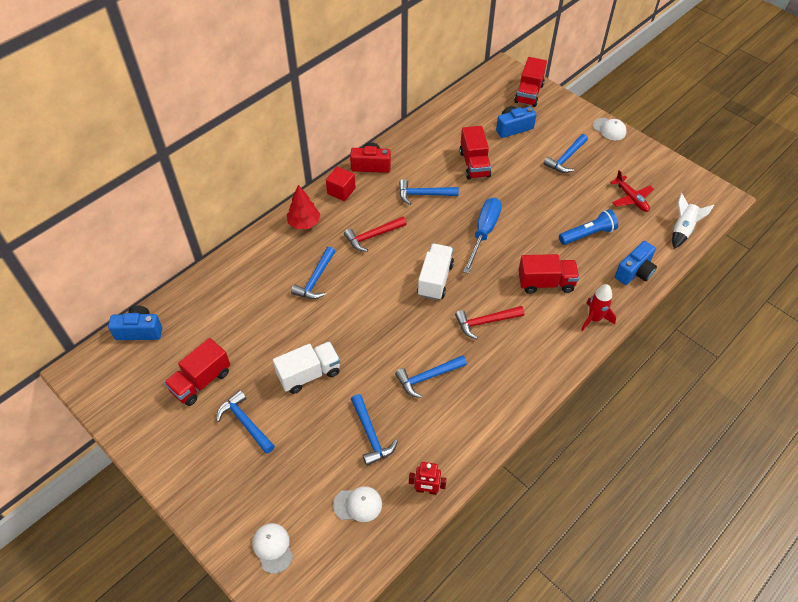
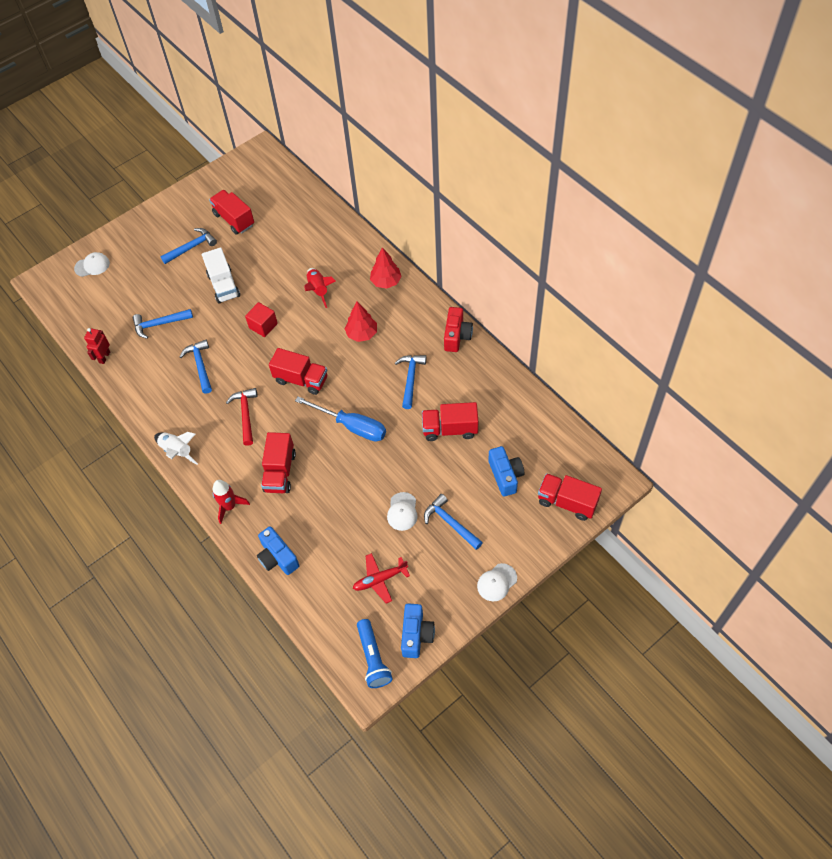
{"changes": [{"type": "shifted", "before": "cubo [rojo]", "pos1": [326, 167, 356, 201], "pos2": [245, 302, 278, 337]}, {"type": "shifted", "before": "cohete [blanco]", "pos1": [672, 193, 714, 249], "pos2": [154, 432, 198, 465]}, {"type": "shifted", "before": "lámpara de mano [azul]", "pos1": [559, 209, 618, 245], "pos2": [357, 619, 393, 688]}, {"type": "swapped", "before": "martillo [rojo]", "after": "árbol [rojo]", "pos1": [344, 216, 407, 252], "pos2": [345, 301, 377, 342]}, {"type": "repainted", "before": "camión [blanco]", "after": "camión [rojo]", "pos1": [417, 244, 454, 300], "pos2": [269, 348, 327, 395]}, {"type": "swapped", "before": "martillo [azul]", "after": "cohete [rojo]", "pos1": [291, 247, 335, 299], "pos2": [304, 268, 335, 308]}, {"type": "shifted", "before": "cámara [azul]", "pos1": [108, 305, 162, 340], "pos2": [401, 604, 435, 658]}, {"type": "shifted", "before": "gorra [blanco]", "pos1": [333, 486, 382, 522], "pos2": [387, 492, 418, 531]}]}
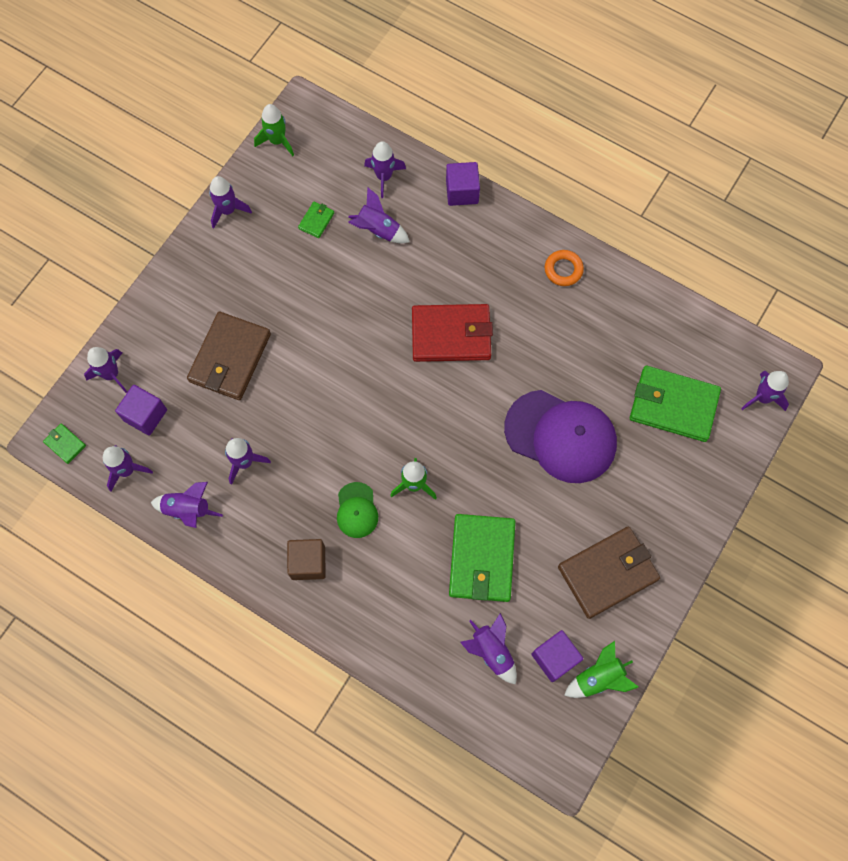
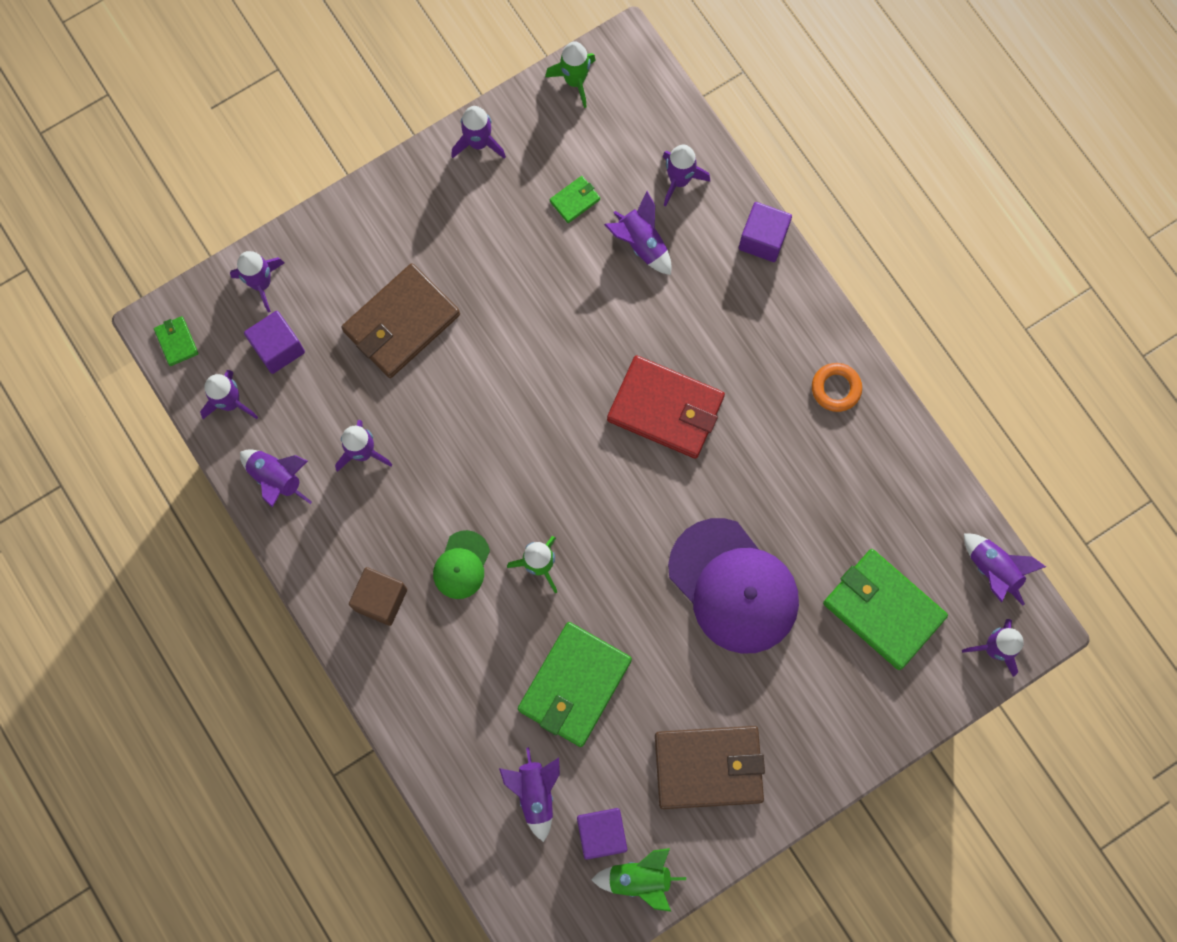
{"changes": [{"type": "new", "after": "cohete [morado]", "pos2": [964, 533, 1046, 605]}]}
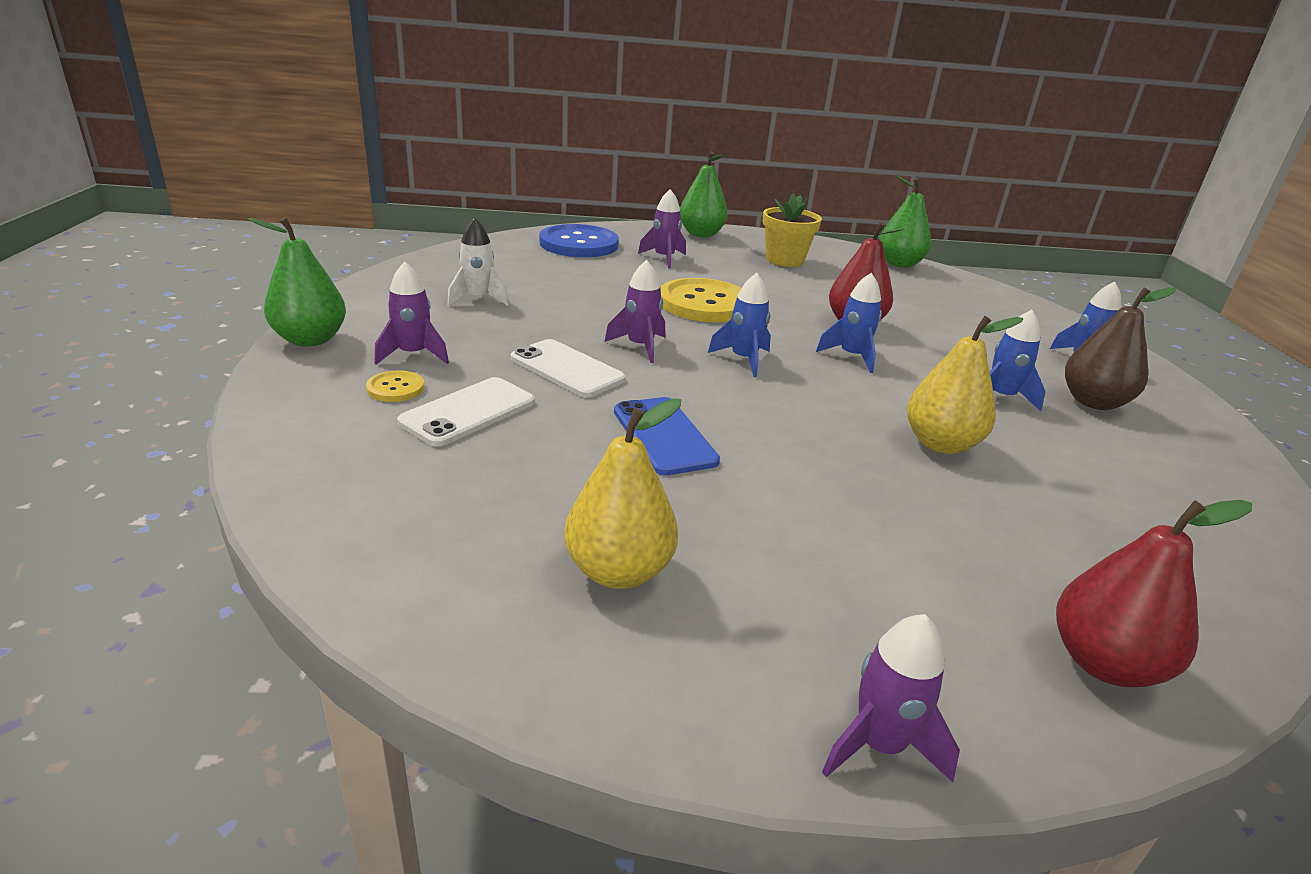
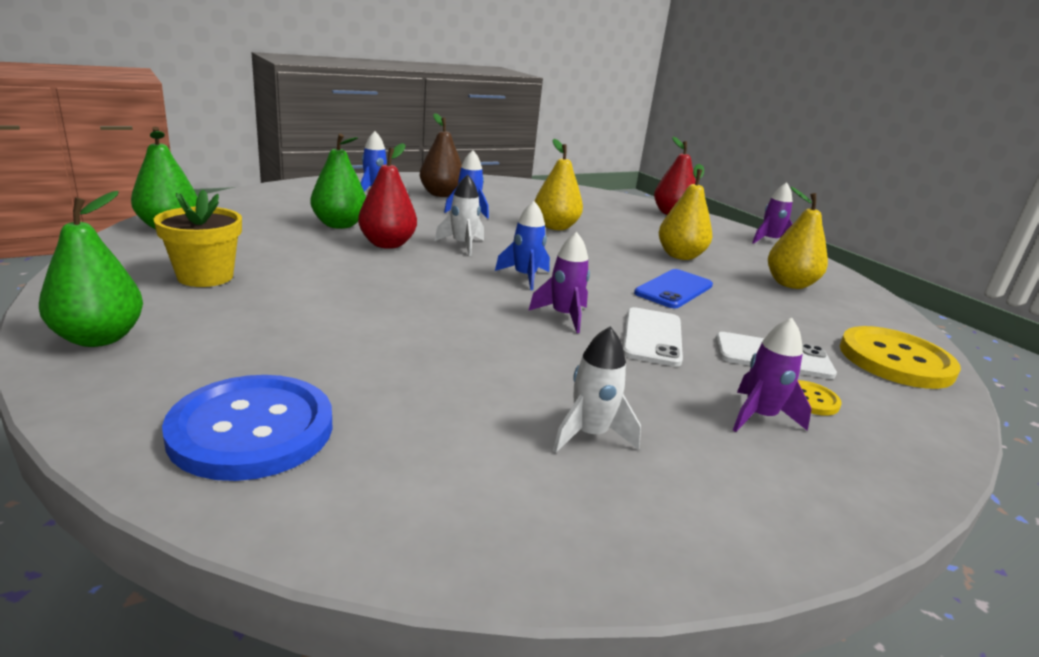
{"changes": [{"type": "gone", "before": "cohete [morado]", "pos1": [638, 189, 686, 268]}, {"type": "shifted", "before": "pera [verde]", "pos1": [248, 217, 346, 347], "pos2": [311, 133, 366, 229]}, {"type": "repainted", "before": "cohete [azul]", "after": "cohete [blanco]", "pos1": [816, 273, 882, 373], "pos2": [435, 175, 484, 256]}, {"type": "shifted", "before": "botón [amarillo]", "pos1": [660, 278, 741, 322], "pos2": [840, 326, 961, 389]}, {"type": "new", "after": "pera [amarillo]", "pos2": [659, 164, 712, 260]}]}
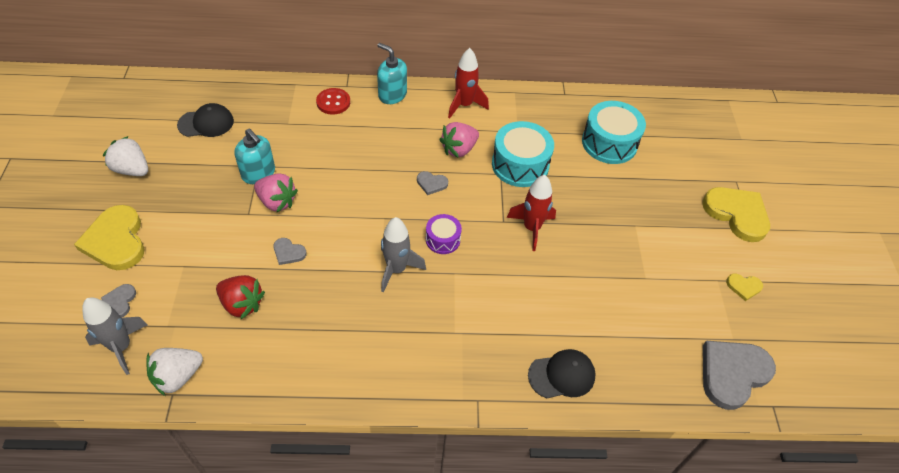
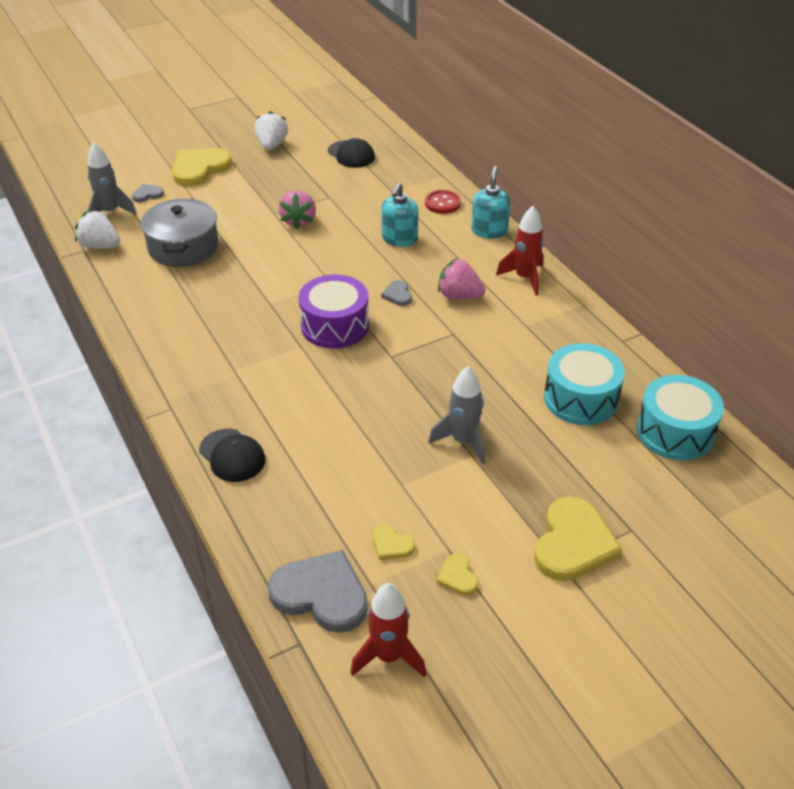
{"changes": [{"type": "shifted", "before": "tambor [turquesa]", "pos1": [492, 121, 554, 187], "pos2": [637, 375, 724, 460]}, {"type": "shifted", "before": "dispensador de jabón [turquesa]", "pos1": [234, 128, 275, 184], "pos2": [381, 182, 418, 247]}, {"type": "shifted", "before": "cohete [rojo]", "pos1": [507, 175, 556, 251], "pos2": [350, 583, 426, 677]}, {"type": "scaled", "before": "tambor [morado]", "pos1": [426, 214, 462, 254], "pos2": [298, 275, 369, 348], "scale": 1.8}, {"type": "shifted", "before": "cohete [gris]", "pos1": [381, 217, 426, 293], "pos2": [428, 366, 485, 464]}, {"type": "gone", "before": "corazón [gris]", "pos1": [273, 238, 307, 265]}, {"type": "swapped", "before": "fresa [rojo]", "after": "olla [gris]", "pos1": [216, 275, 265, 319], "pos2": [140, 199, 219, 267]}, {"type": "new", "after": "corazón [amarillo]", "pos2": [373, 525, 415, 560]}]}
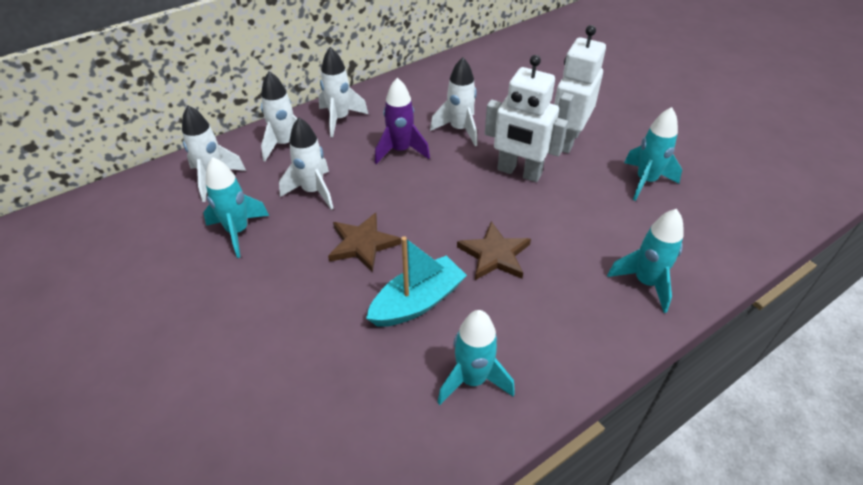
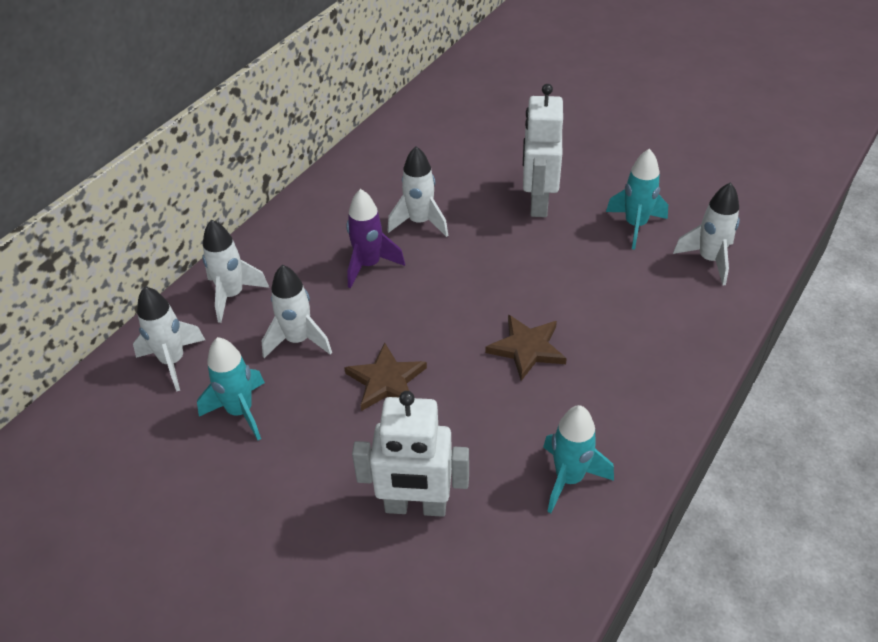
{"changes": [{"type": "shifted", "before": "cohete [blanco]", "pos1": [319, 47, 368, 137], "pos2": [673, 182, 740, 286]}, {"type": "shifted", "before": "robot [blanco]", "pos1": [485, 55, 568, 182], "pos2": [352, 391, 469, 517]}, {"type": "gone", "before": "cohete [turquesa]", "pos1": [607, 209, 684, 313]}, {"type": "gone", "before": "barco [turquesa]", "pos1": [366, 236, 467, 327]}]}
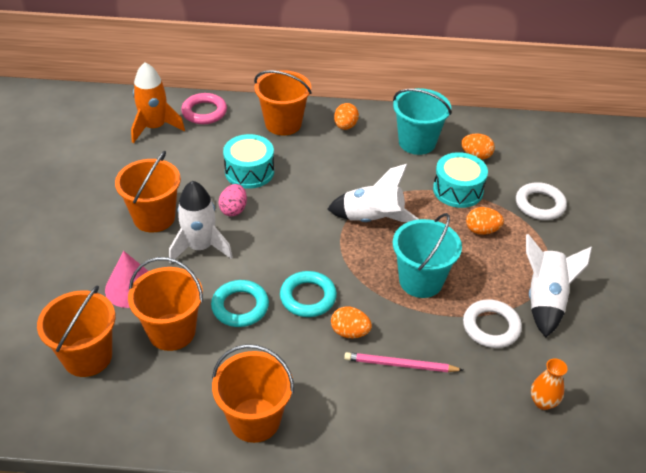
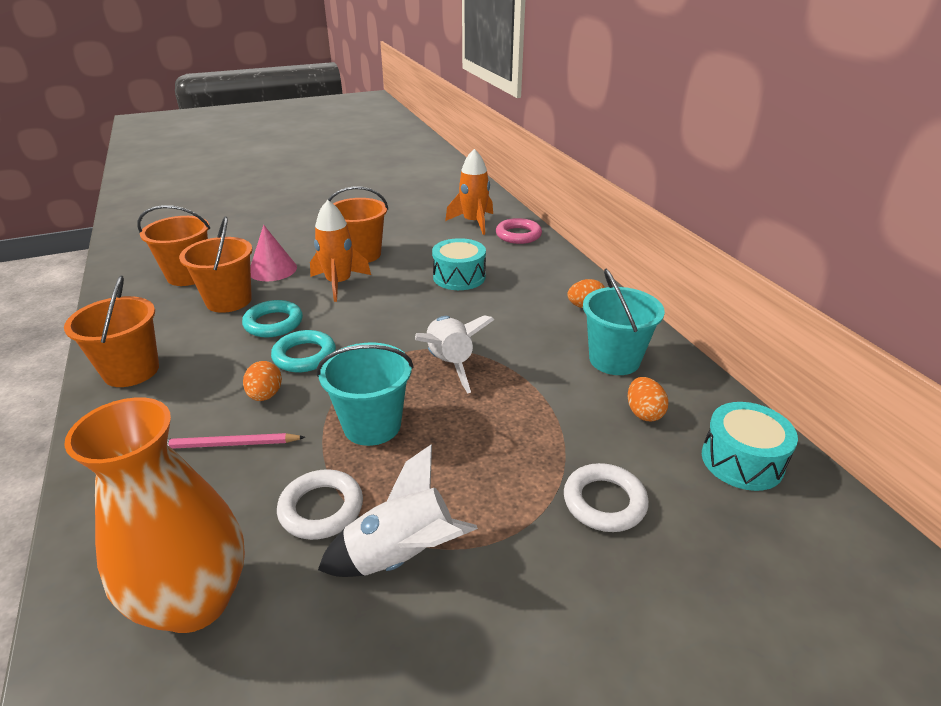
{"changes": [{"type": "gone", "before": "balde [naranja]", "pos1": [254, 70, 312, 135]}, {"type": "shifted", "before": "tambor [turquesa]", "pos1": [433, 152, 488, 208], "pos2": [702, 402, 798, 491]}, {"type": "repainted", "before": "cohete [blanco]", "after": "cohete [naranja]", "pos1": [169, 181, 233, 264], "pos2": [310, 200, 371, 302]}, {"type": "gone", "before": "huevo [rosa]", "pos1": [218, 184, 247, 216]}, {"type": "gone", "before": "huevo [naranja]", "pos1": [466, 207, 504, 235]}, {"type": "rotated", "before": "lápiz [rosa]", "pos1": [344, 352, 463, 372], "pos2": [167, 433, 305, 449], "turn": -75}, {"type": "scaled", "before": "florero [naranja]", "pos1": [531, 358, 568, 410], "pos2": [64, 397, 245, 633], "scale": 2.49}]}
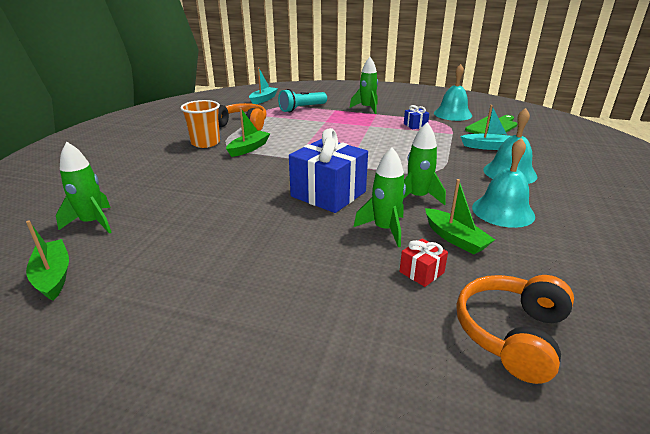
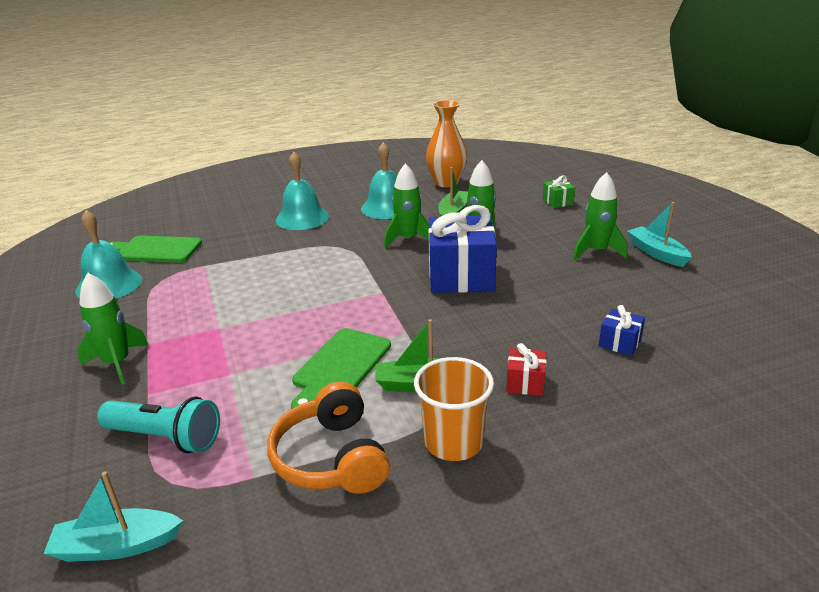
{"changes": [{"type": "shifted", "before": "regalo [azul]", "pos1": [404, 105, 429, 129], "pos2": [599, 305, 645, 356]}, {"type": "shifted", "before": "barco [turquesa]", "pos1": [460, 105, 510, 150], "pos2": [627, 202, 692, 267]}, {"type": "shifted", "before": "cohete [verde]", "pos1": [56, 142, 112, 234], "pos2": [573, 172, 627, 260]}, {"type": "gone", "before": "barco [verde]", "pos1": [26, 220, 69, 301]}, {"type": "shifted", "before": "regalo [rojo]", "pos1": [399, 238, 448, 287], "pos2": [506, 343, 547, 396]}, {"type": "gone", "before": "auriculares [naranja]", "pos1": [456, 275, 574, 384]}, {"type": "new", "after": "florero [naranja]", "pos2": [426, 100, 467, 187]}, {"type": "new", "after": "regalo [verde]", "pos2": [543, 175, 575, 208]}, {"type": "new", "after": "tabla de cortar [verde]", "pos2": [291, 328, 391, 409]}]}
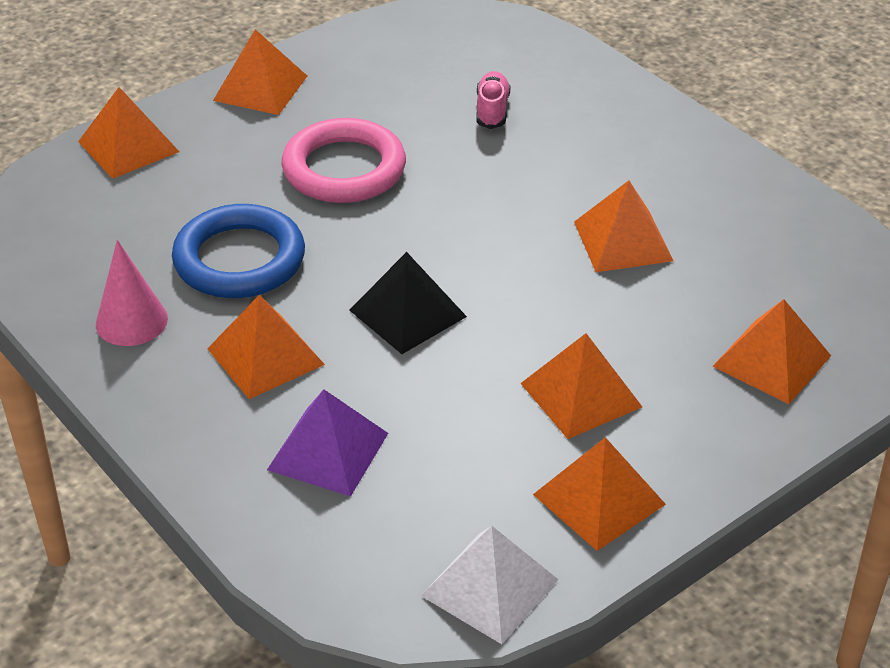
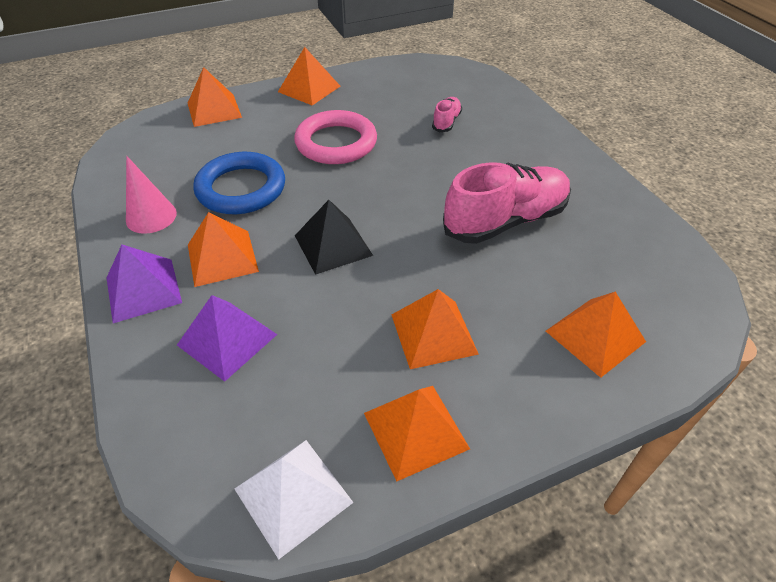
{"changes": [{"type": "swapped", "before": "pirámide [naranja]", "after": "zapato [rosa]", "pos1": [574, 181, 673, 272], "pos2": [443, 162, 571, 244]}, {"type": "new", "after": "pirámide [morado]", "pos2": [106, 245, 182, 323]}]}
